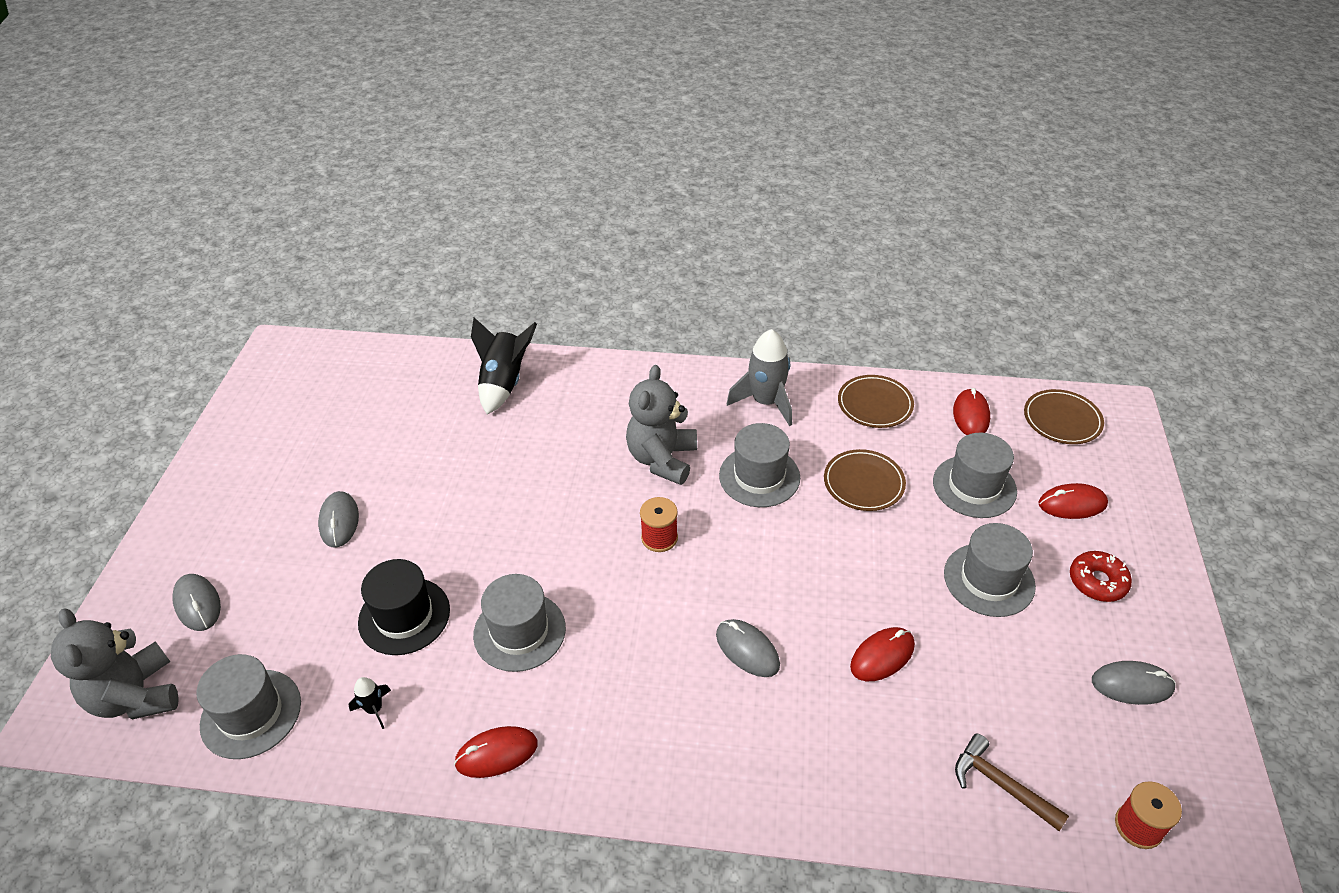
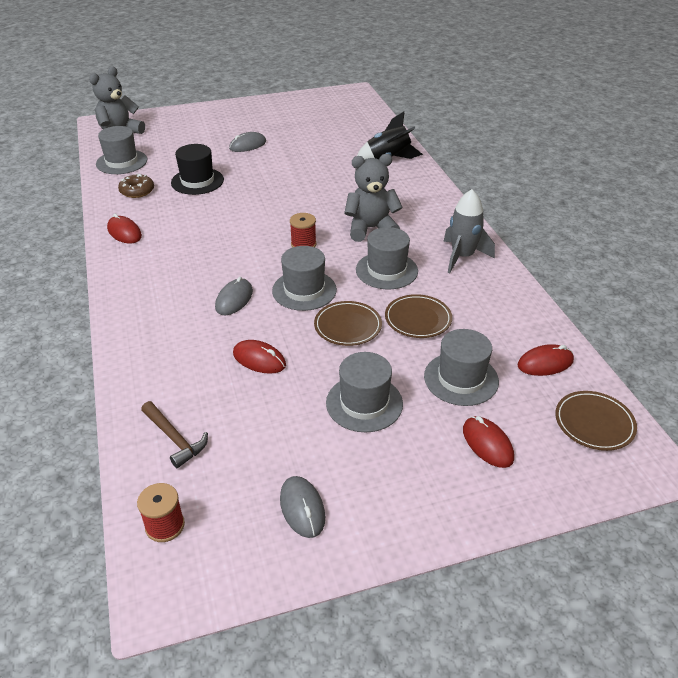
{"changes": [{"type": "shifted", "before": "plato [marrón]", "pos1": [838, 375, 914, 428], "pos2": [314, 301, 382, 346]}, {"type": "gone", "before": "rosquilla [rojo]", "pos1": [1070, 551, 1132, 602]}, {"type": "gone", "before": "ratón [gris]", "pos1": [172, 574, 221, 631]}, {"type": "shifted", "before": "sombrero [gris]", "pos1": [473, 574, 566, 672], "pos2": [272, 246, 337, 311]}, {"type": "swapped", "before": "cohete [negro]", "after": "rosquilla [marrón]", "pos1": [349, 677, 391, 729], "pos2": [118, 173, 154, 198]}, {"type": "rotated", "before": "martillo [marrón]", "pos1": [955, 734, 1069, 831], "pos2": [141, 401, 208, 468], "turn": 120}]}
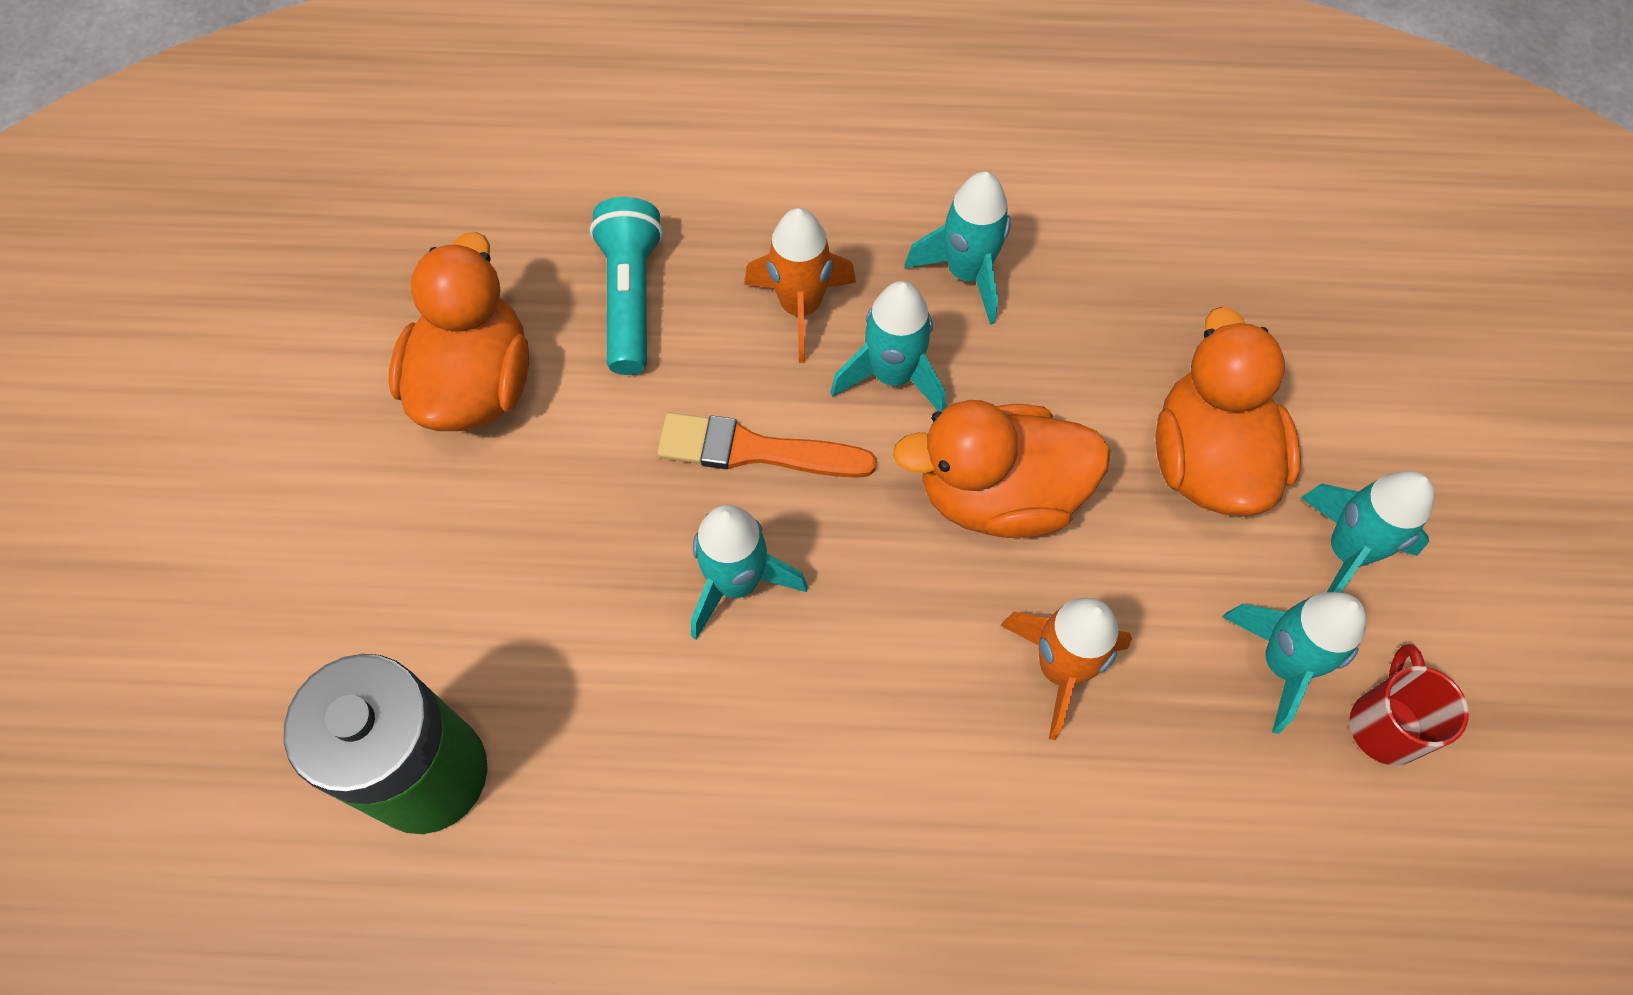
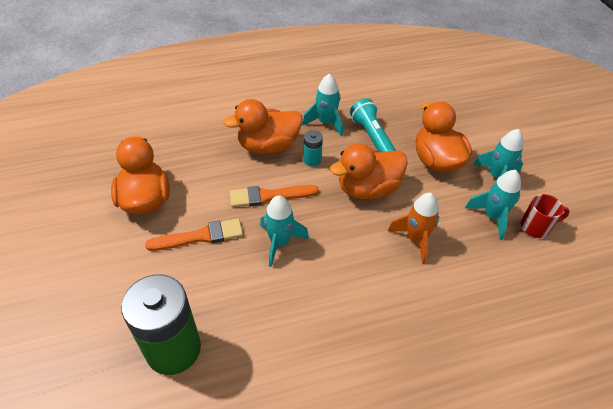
{"changes": [{"type": "shifted", "before": "lámpara de mano [turquesa]", "pos1": [590, 197, 663, 375], "pos2": [350, 98, 396, 152]}, {"type": "swapped", "before": "cohete [naranja]", "after": "pato [naranja]", "pos1": [744, 208, 856, 363], "pos2": [223, 99, 303, 154]}, {"type": "swapped", "before": "cohete [turquesa]", "after": "pila [turquesa]", "pos1": [830, 281, 946, 412], "pos2": [303, 130, 323, 167]}, {"type": "rotated", "before": "taza [rojo]", "pos1": [1349, 644, 1469, 766], "pos2": [521, 194, 570, 238], "turn": 90}, {"type": "new", "after": "pincel [naranja]", "pos2": [145, 218, 243, 251]}]}
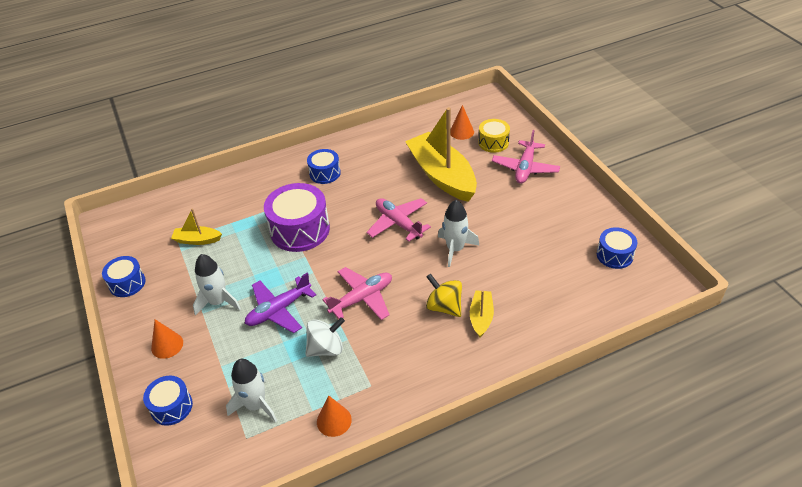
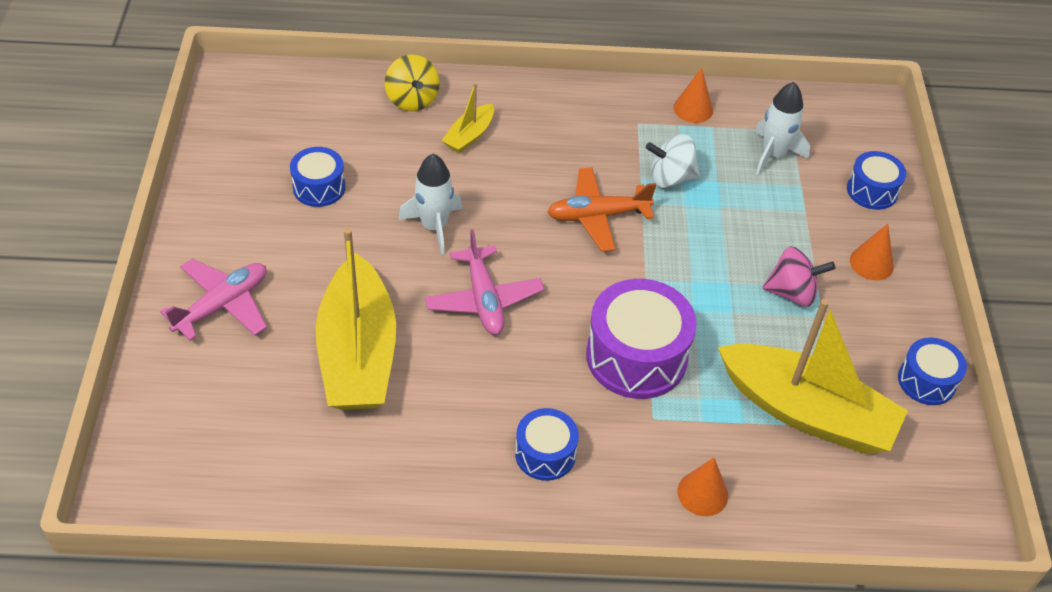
{"changes": [{"type": "shifted", "before": "cono [naranja]", "pos1": [451, 105, 474, 140], "pos2": [677, 458, 728, 516]}, {"type": "gone", "before": "tambor [amarillo]", "pos1": [478, 119, 510, 153]}, {"type": "scaled", "before": "barco [amarillo]", "pos1": [171, 209, 222, 245], "pos2": [718, 299, 908, 454], "scale": 2.19}, {"type": "shifted", "before": "tambor [azul]", "pos1": [597, 227, 638, 269], "pos2": [290, 147, 346, 207]}, {"type": "swapped", "before": "cohete [blanco]", "after": "peonza [rosa]", "pos1": [193, 254, 241, 316], "pos2": [763, 246, 835, 307]}, {"type": "repainted", "before": "avión [rosa]", "after": "avión [naranja]", "pos1": [322, 267, 392, 320], "pos2": [547, 167, 656, 252]}, {"type": "gone", "before": "avión [morado]", "pos1": [245, 272, 316, 333]}, {"type": "shifted", "before": "peonza [amarillo]", "pos1": [426, 273, 462, 317], "pos2": [385, 55, 440, 111]}]}
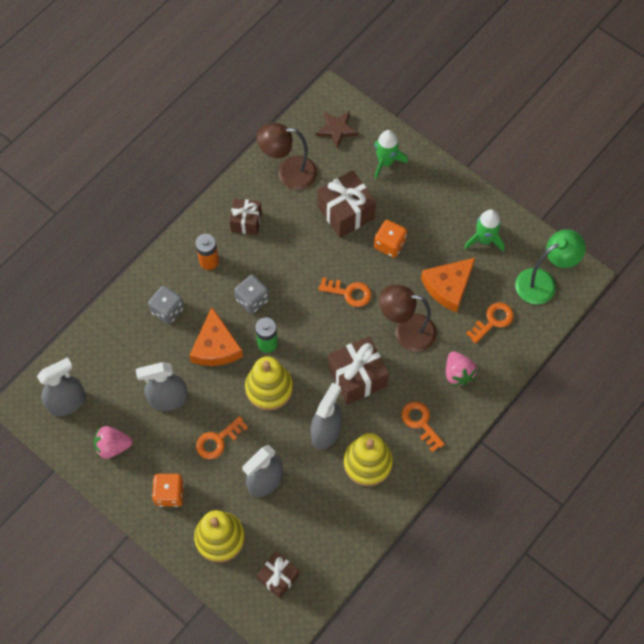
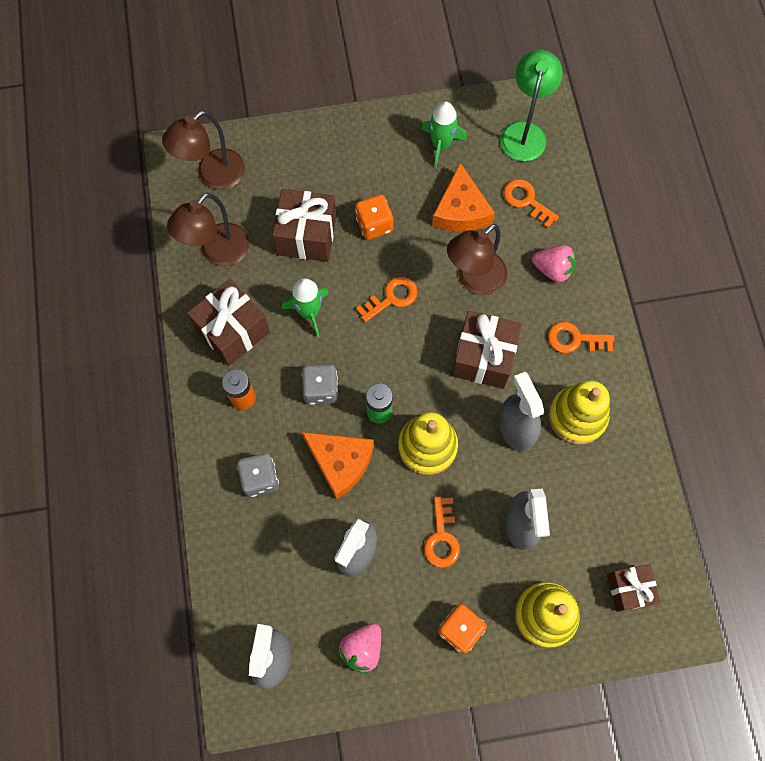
{"changes": [{"type": "swapped", "before": "estrella [marrón]", "after": "lámpara [marrón]", "pos1": [316, 111, 359, 149], "pos2": [162, 111, 245, 190]}, {"type": "shifted", "before": "cohete [verde]", "pos1": [374, 130, 408, 179], "pos2": [282, 278, 329, 338]}, {"type": "scaled", "before": "regalo [marrón]", "pos1": [230, 198, 261, 235], "pos2": [187, 279, 270, 366], "scale": 1.58}, {"type": "rotated", "before": "llave [naranja]", "pos1": [466, 302, 514, 343], "pos2": [503, 179, 559, 228], "turn": -45}]}
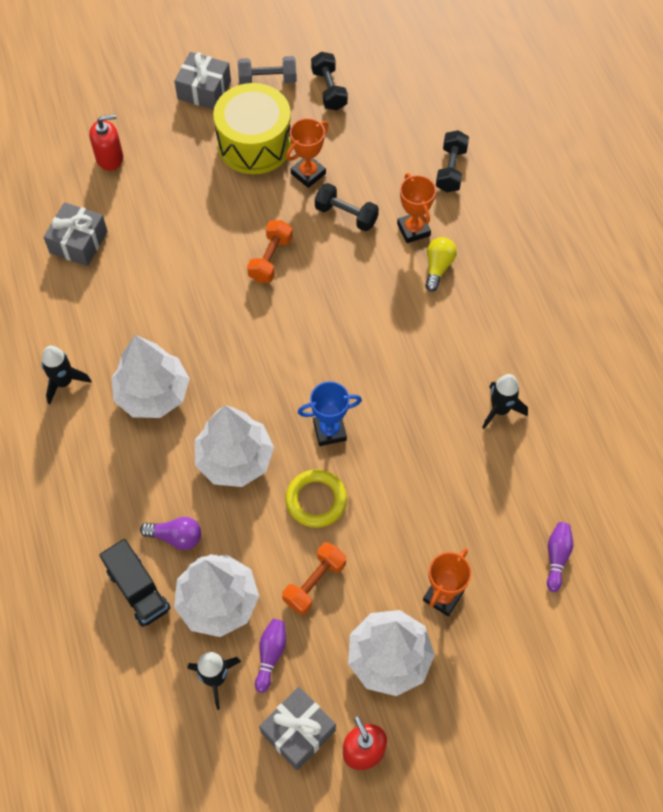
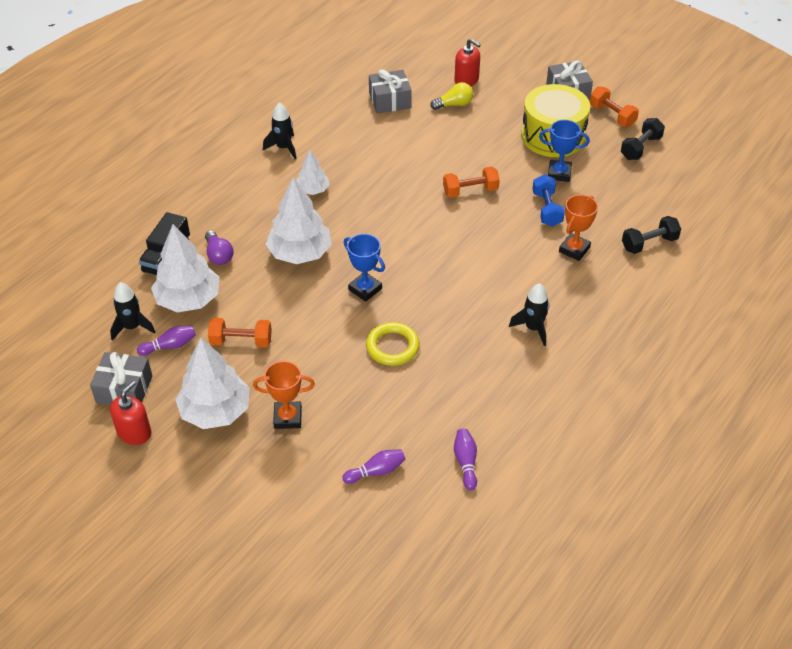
{"changes": [{"type": "repainted", "before": "mancuerna [gris]", "after": "mancuerna [naranja]", "pos1": [238, 56, 297, 85], "pos2": [590, 86, 639, 127]}, {"type": "repainted", "before": "trofeo [naranja]", "after": "trofeo [azul]", "pos1": [286, 118, 329, 188], "pos2": [539, 120, 590, 182]}, {"type": "repainted", "before": "mancuerna [negro]", "after": "mancuerna [azul]", "pos1": [315, 183, 379, 231], "pos2": [533, 174, 565, 227]}, {"type": "shifted", "before": "bombilla [amarillo]", "pos1": [425, 237, 457, 292], "pos2": [430, 82, 473, 110]}, {"type": "scaled", "before": "árbol [blanco]", "pos1": [112, 335, 190, 418], "pos2": [297, 150, 330, 195], "scale": 0.55}, {"type": "shifted", "before": "cohete [negro]", "pos1": [482, 374, 528, 429], "pos2": [509, 283, 549, 346]}, {"type": "shifted", "before": "anillo [amarillo]", "pos1": [285, 469, 347, 528], "pos2": [366, 322, 420, 366]}, {"type": "new", "after": "bolo [morado]", "pos2": [454, 428, 477, 490]}]}
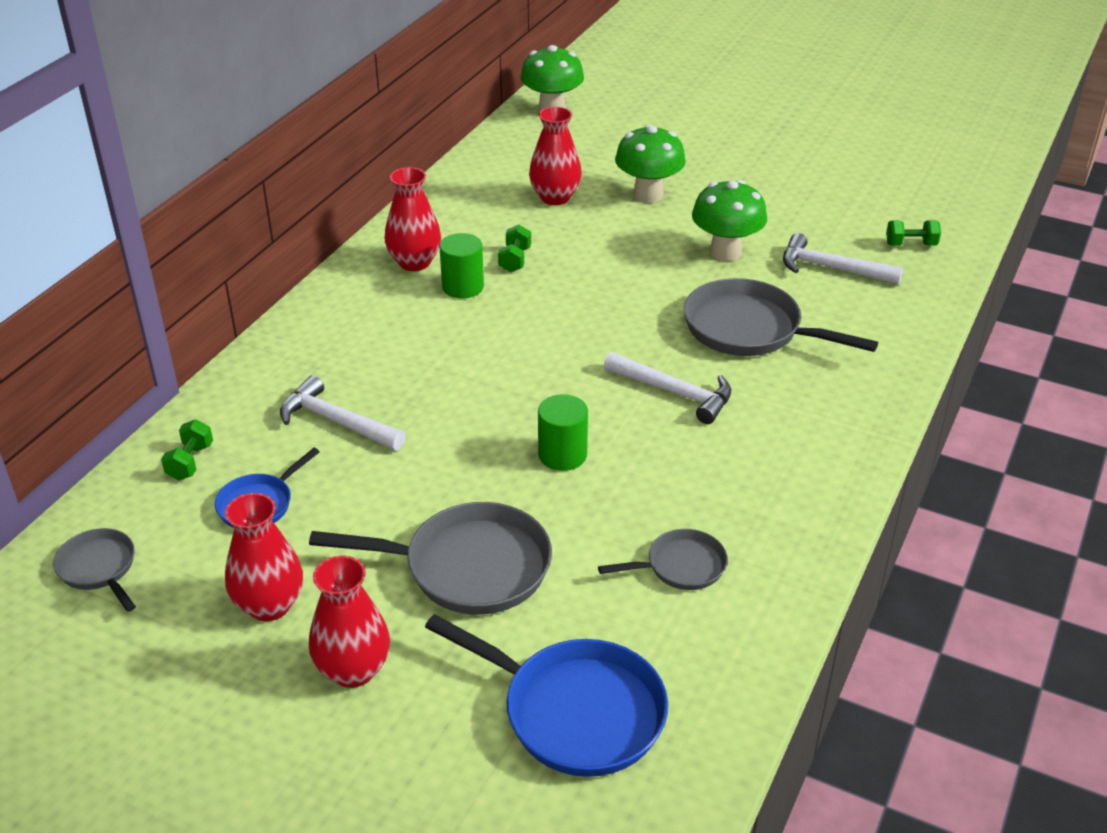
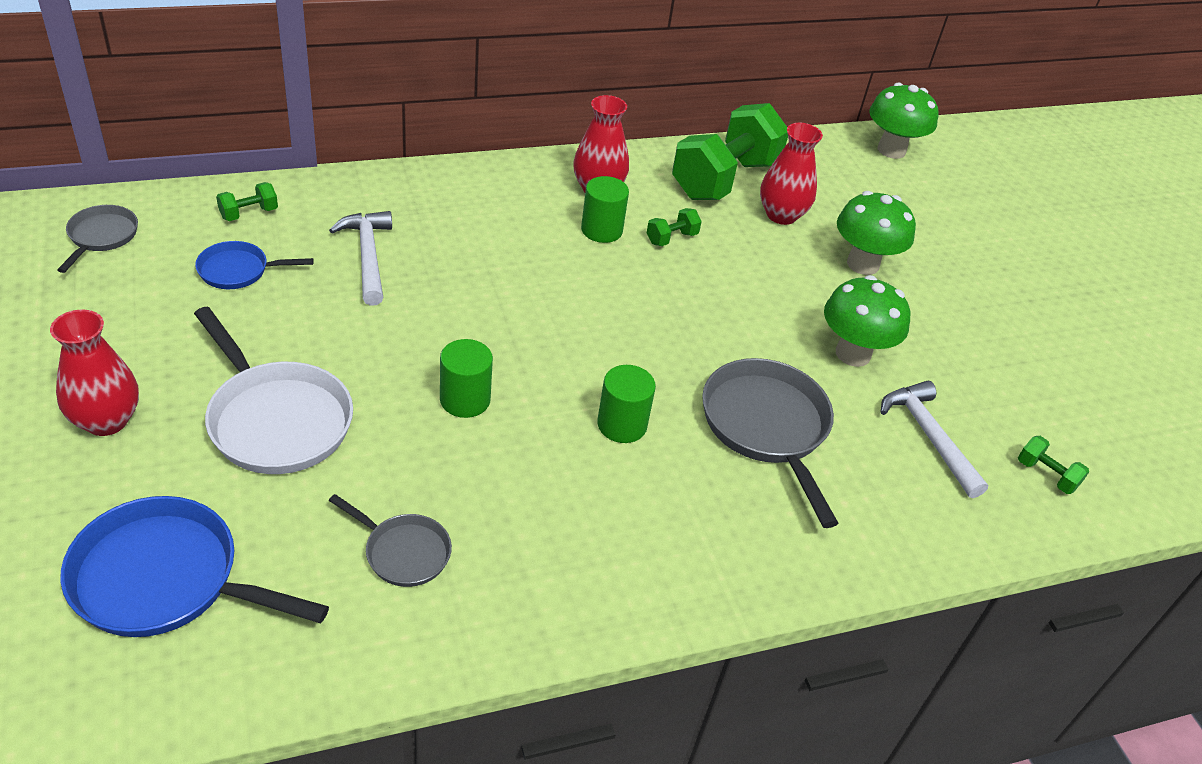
{"changes": [{"type": "swapped", "before": "martillo [blanco]", "after": "cilindro [verde]", "pos1": [604, 352, 731, 424], "pos2": [597, 365, 656, 443]}, {"type": "gone", "before": "florero [rojo]", "pos1": [225, 493, 303, 621]}, {"type": "repainted", "before": "sartén [gris]", "after": "sartén [blanco]", "pos1": [309, 502, 552, 615], "pos2": [194, 307, 353, 474]}, {"type": "rotated", "before": "sartén [azul]", "pos1": [425, 614, 668, 777], "pos2": [61, 496, 329, 637], "turn": 120}, {"type": "new", "after": "mancuerna [verde]", "pos2": [672, 103, 788, 200]}]}
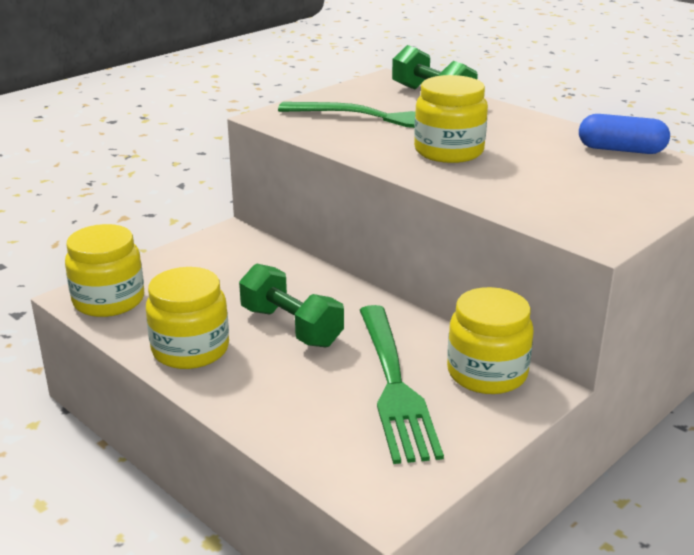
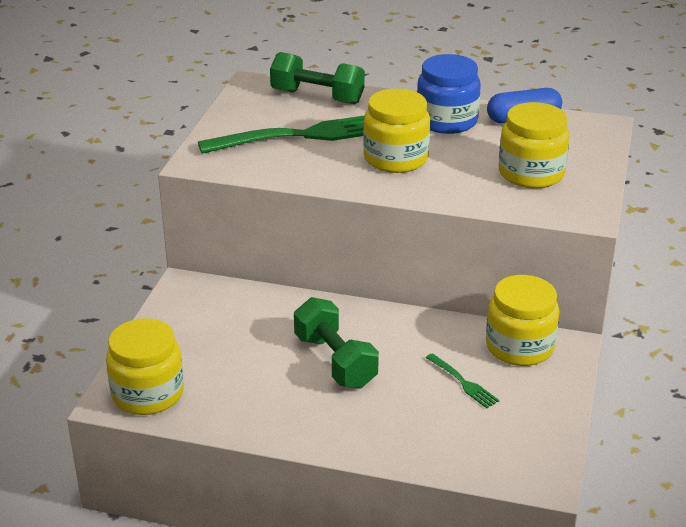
{"changes": [{"type": "rotated", "before": "mancuerna [verde]", "pos1": [239, 264, 344, 347], "pos2": [294, 297, 379, 388], "turn": 45}, {"type": "shifted", "before": "tarro [amarillo]", "pos1": [146, 267, 229, 369], "pos2": [498, 102, 569, 188]}, {"type": "scaled", "before": "tenedor [verde]", "pos1": [360, 305, 444, 464], "pos2": [426, 353, 499, 408], "scale": 0.43}, {"type": "new", "after": "tarro [azul]", "pos2": [417, 54, 481, 134]}]}
